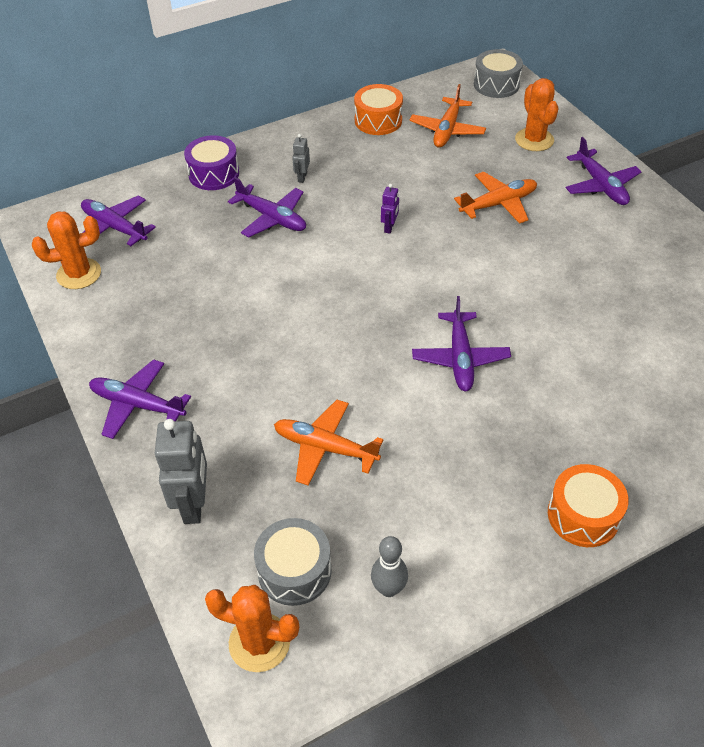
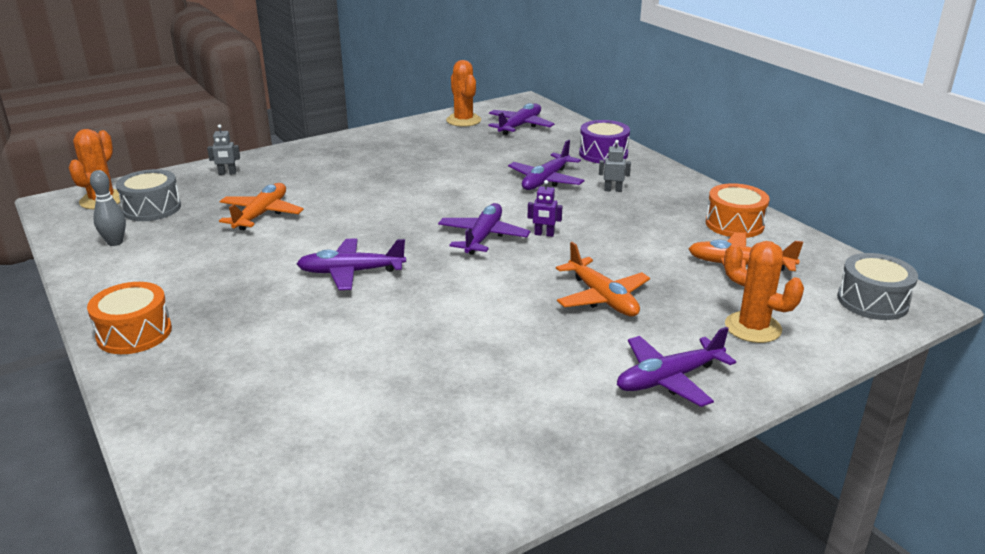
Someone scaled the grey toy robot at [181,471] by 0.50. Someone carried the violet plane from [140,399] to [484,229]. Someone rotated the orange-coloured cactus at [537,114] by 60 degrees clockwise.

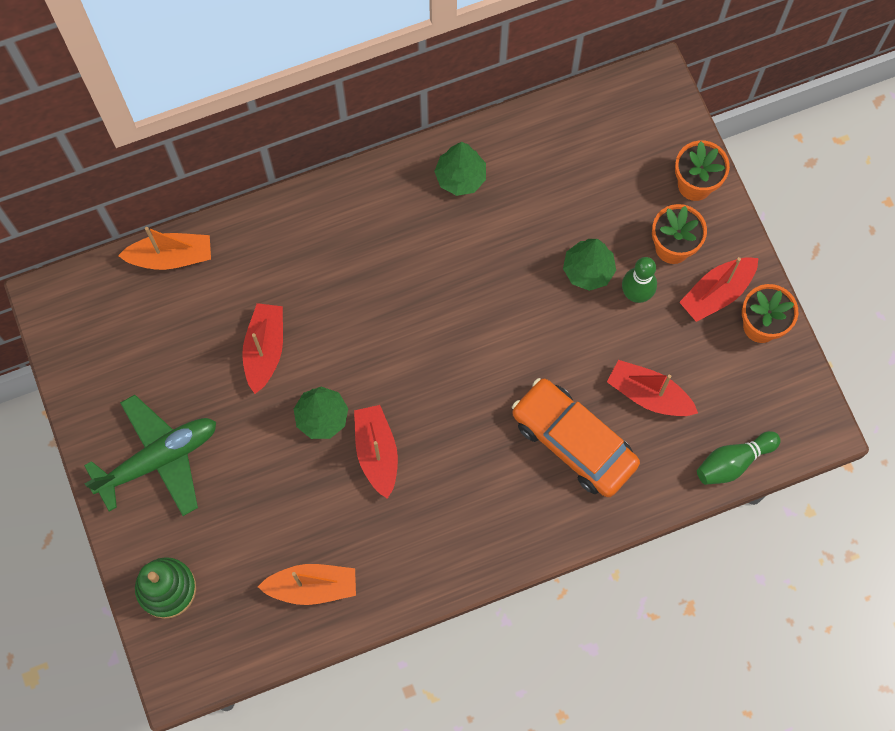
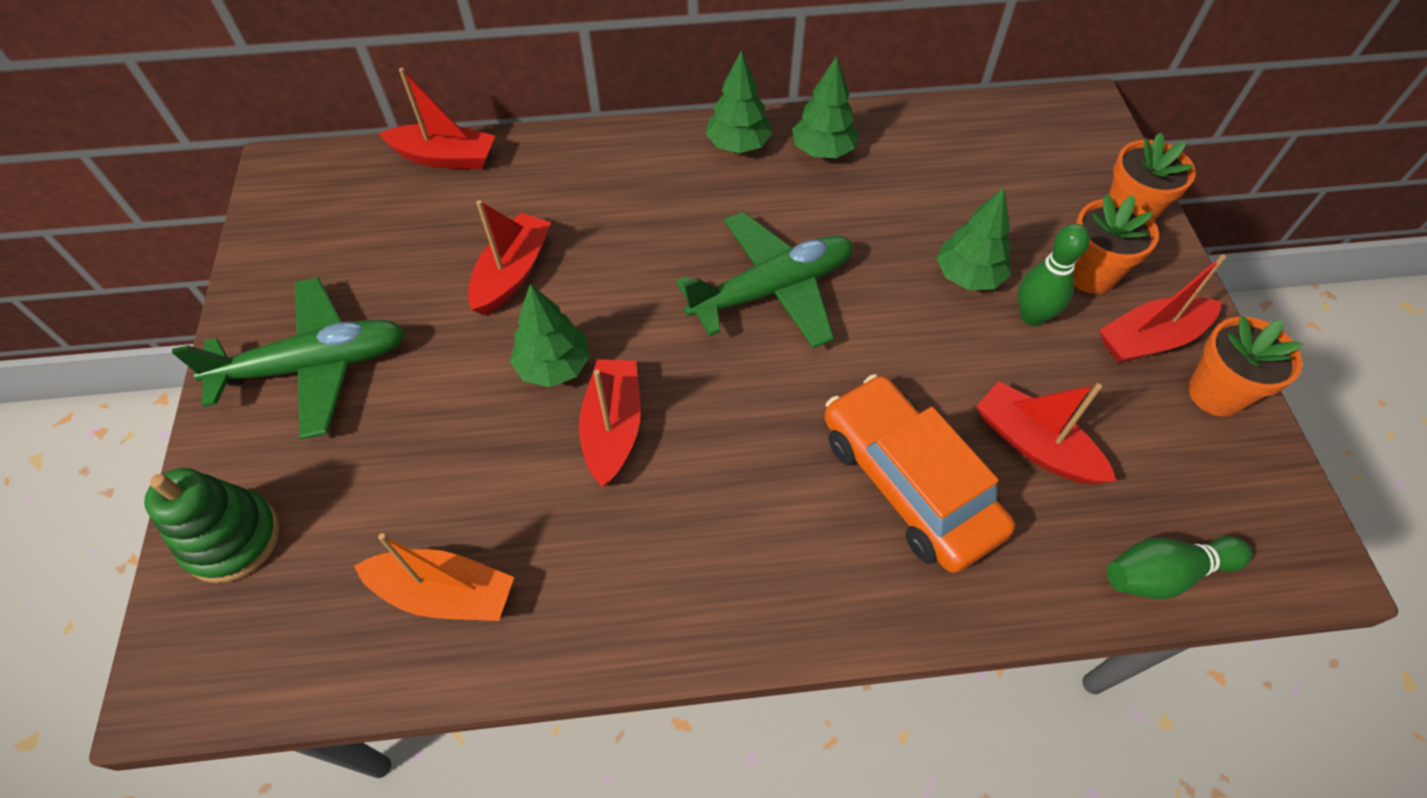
Someone repainted the orange-coloured toy boat at [164,248], which became the scarlet toy boat at [436,118]. Someone put down the emerald plane at [764,280]. Someone put down the emerald fir tree at [738,102].

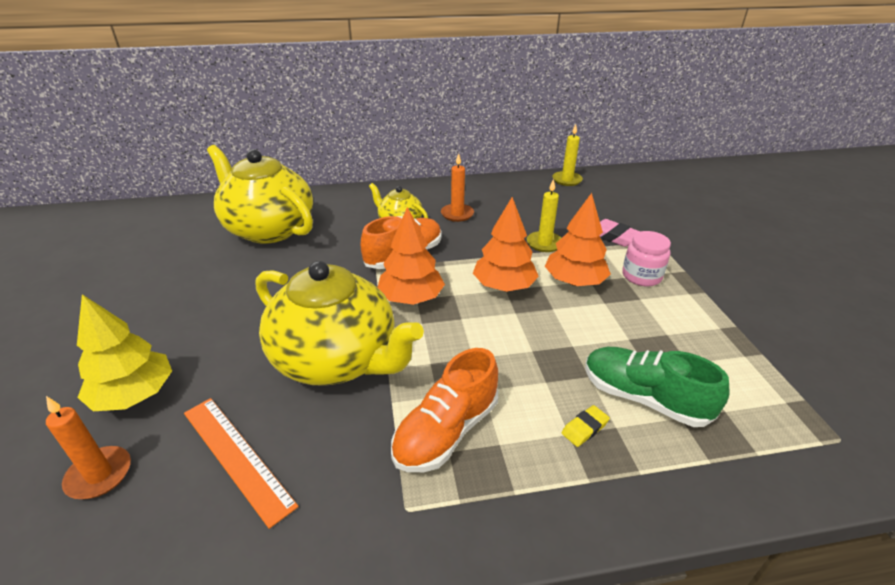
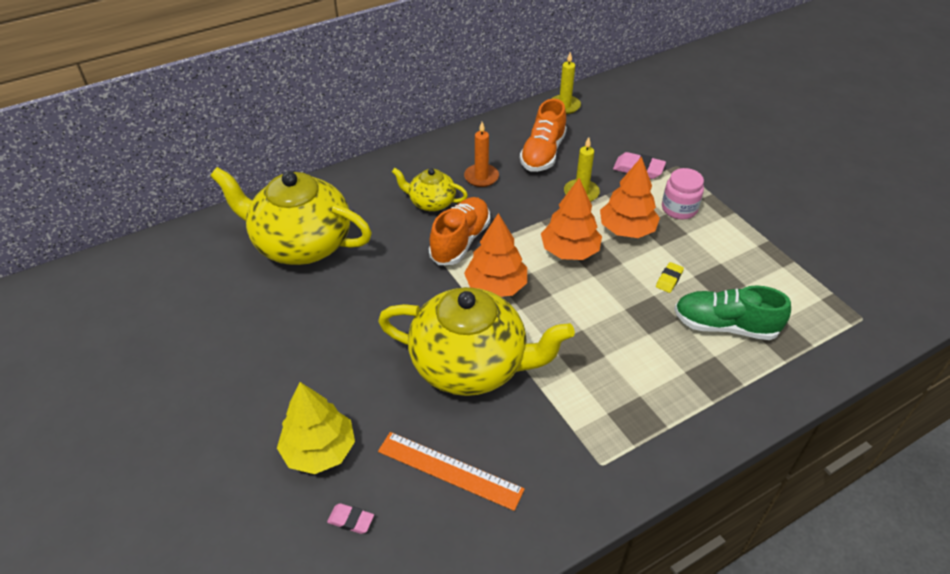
Someone swapped the orange-coloured pillar candle at [88,447] for the rose-pink gum eraser at [350,518]. Someone carried the orange-coloured shoe from [444,410] to [543,135]. Someone carried the bright yellow gum eraser from [586,426] to [670,277].

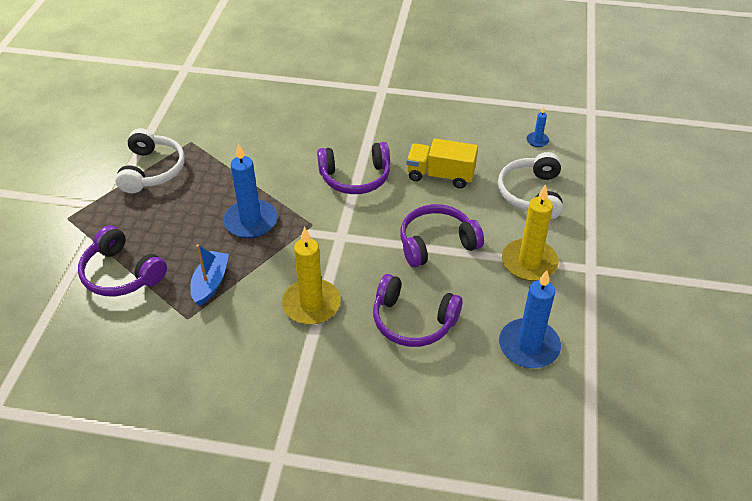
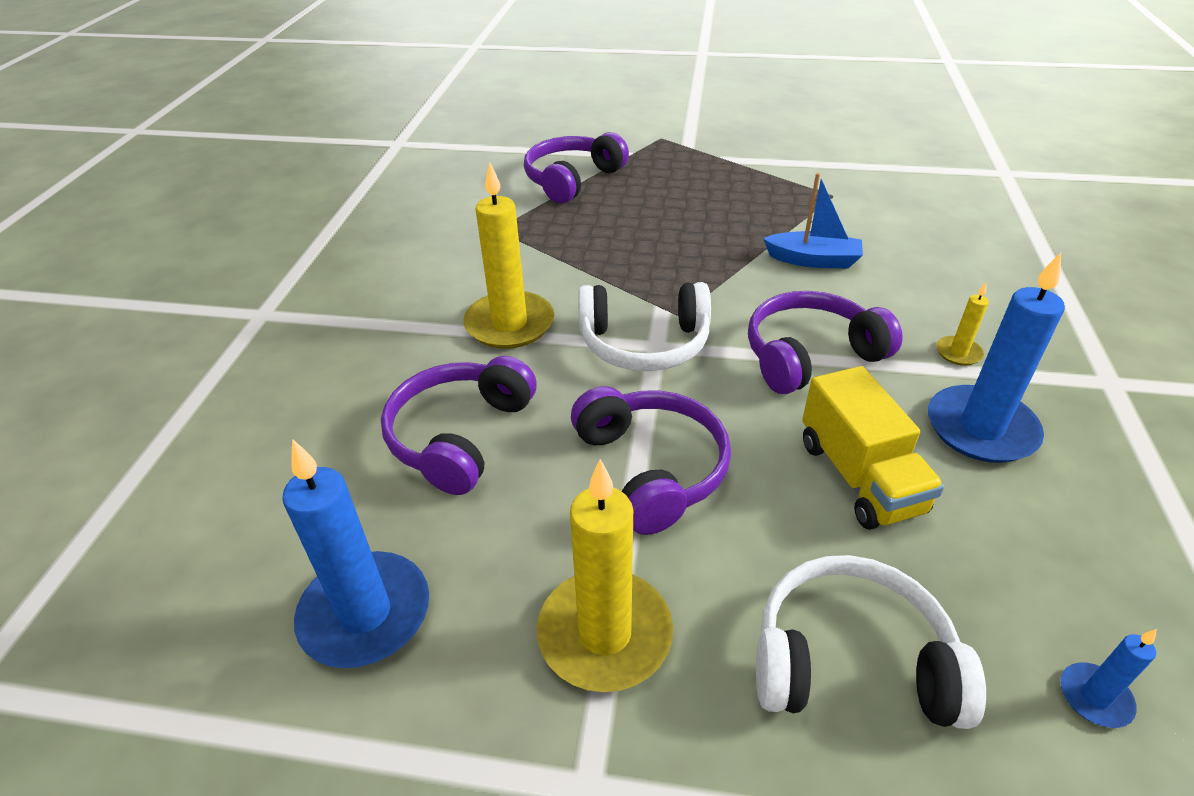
Someone carried the pure white headset from [150,160] to [644,326]. Someone rotated the violet headset at [353,168] by 75 degrees clockwise. Someone carried the cobalt toy boat from [210,275] to [813,221]. Someone rotated the bright yellow lorry at [442,163] by 150 degrees clockwise. Someone carried the cobalt pillar candle from [250,191] to [996,357]. Someone put down the bright yellow pillar candle at [962,324].

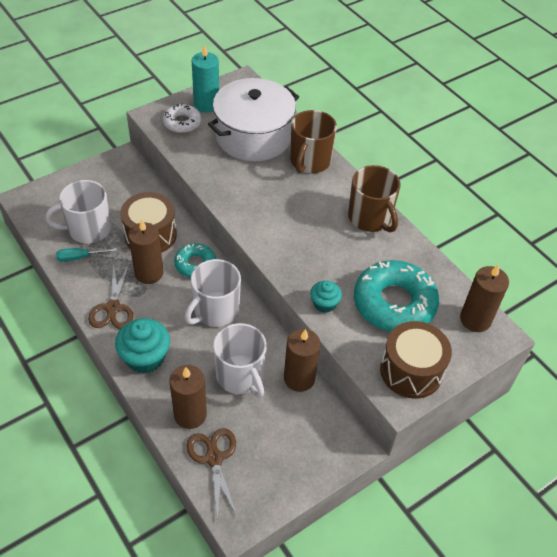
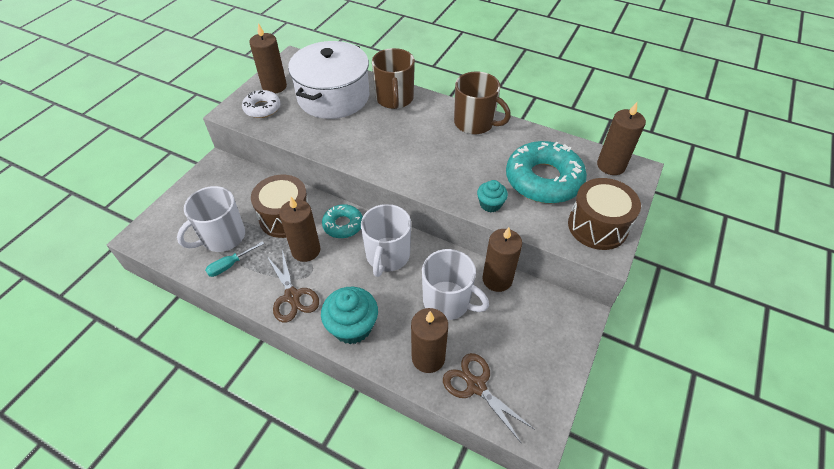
Someone repainted the teal pillar candle at [205,78], which became the brown pillar candle at [268,58].

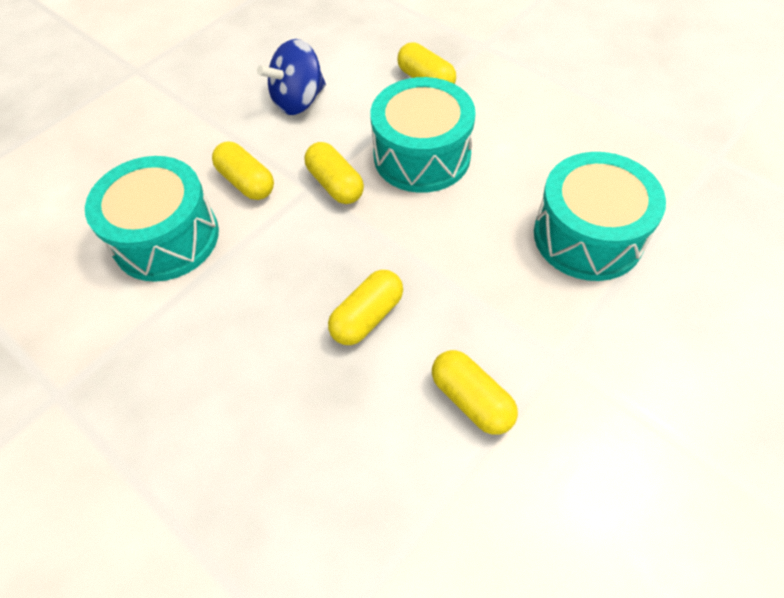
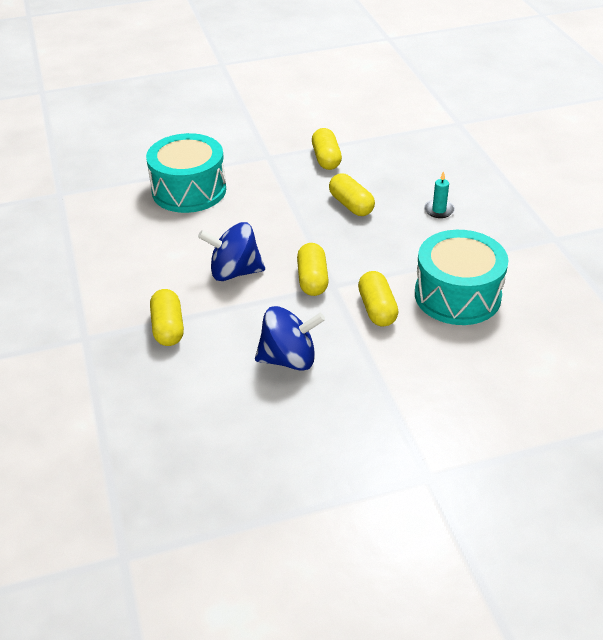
Someone swapped the teal toy drum at [423,135] for the cobalt toy top at [231,251]. Someone rotated the bright yellow pill shape at [365,307] by 75 degrees clockwise. Someone put down the teal pillar candle at [439,194].

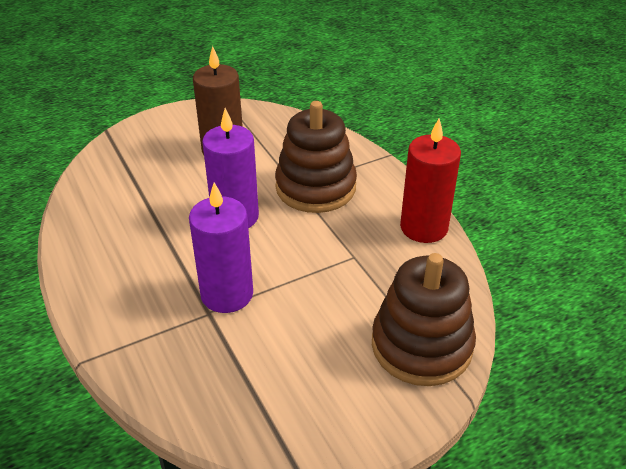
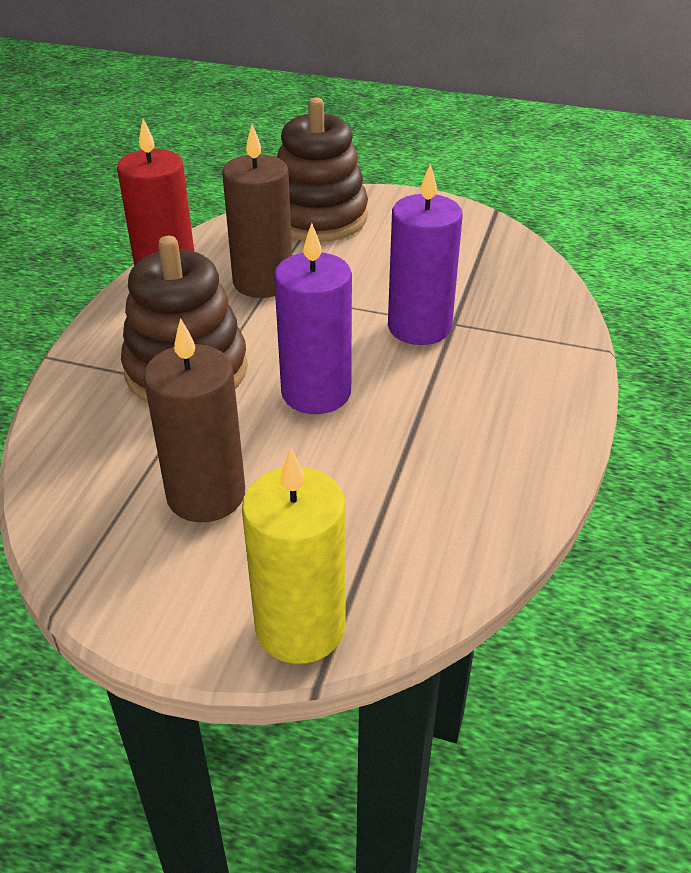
Someone put down the brown pillar candle at [257,211]. Someone put down the bright yellow pillar candle at [294,556].

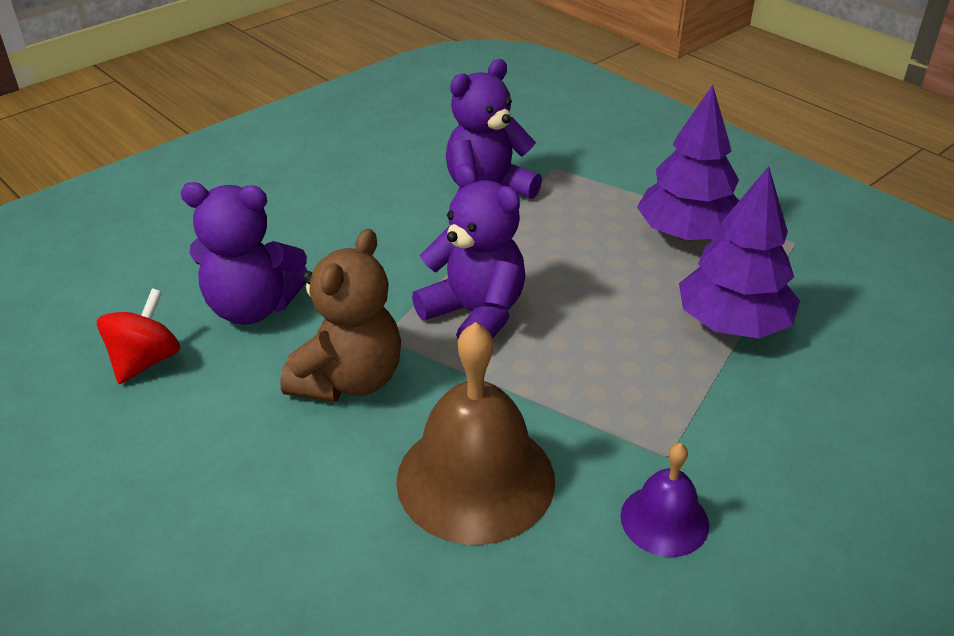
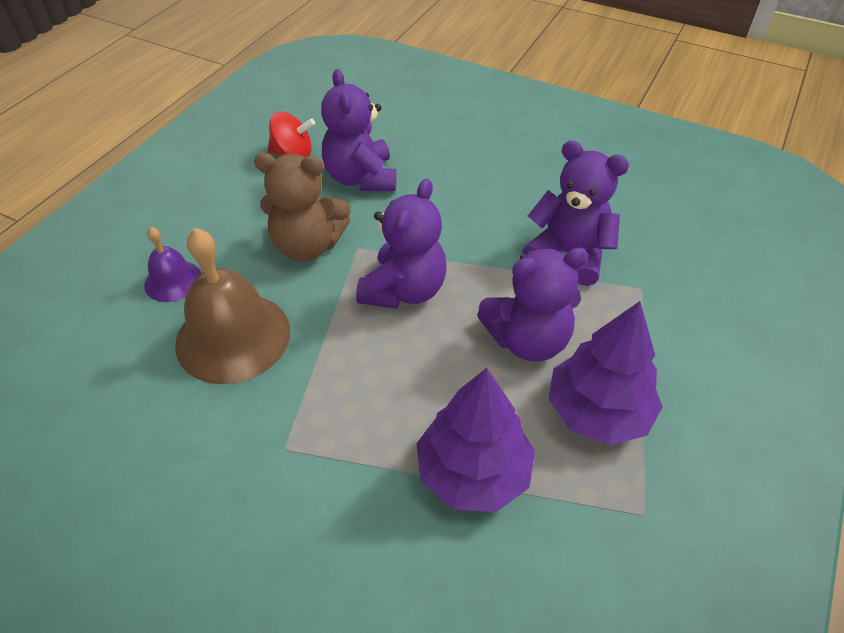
Someone carried the violet bell from [665,500] to [172,264]. Someone put down the violet stuffed bear at [533,305].

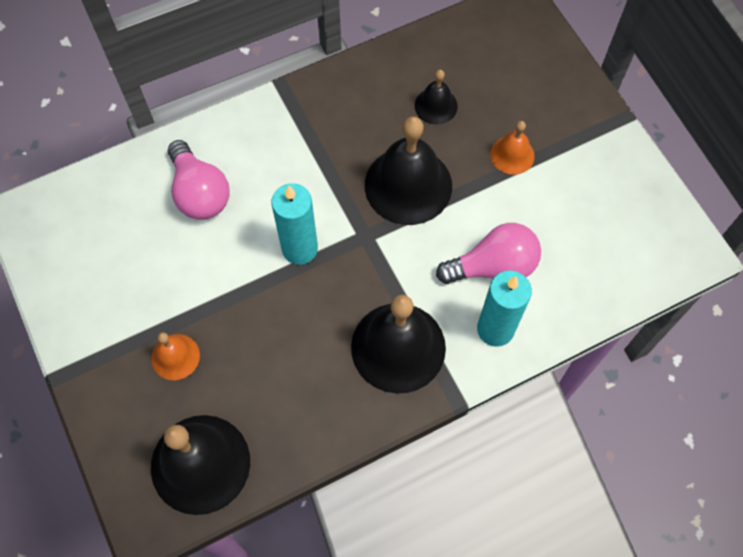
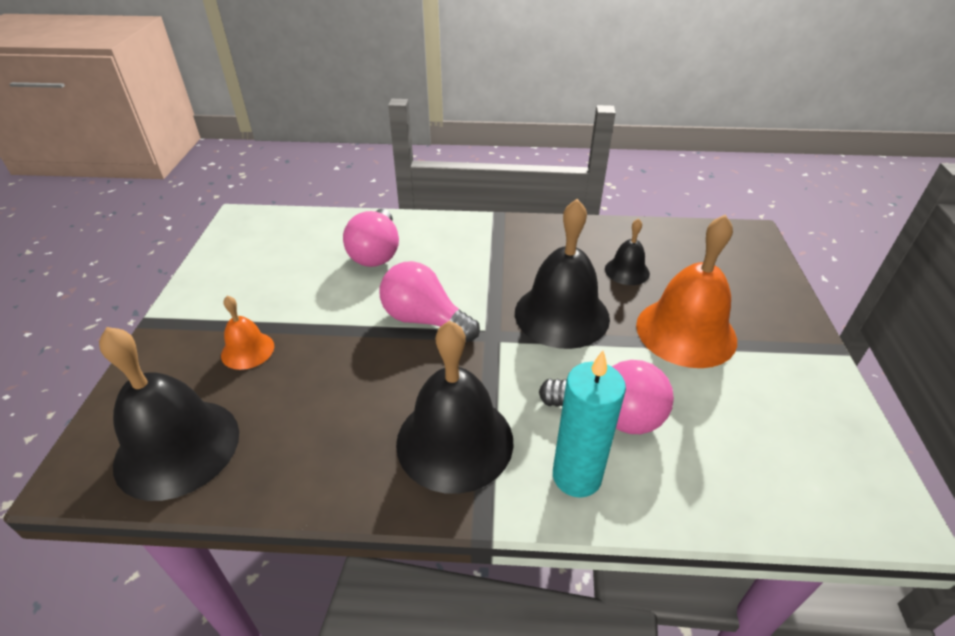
Someone swapped the teal pillar candle at [294,224] for the rose-pink light bulb at [430,301]. Someone scaled the orange-coloured bell at [512,148] by 1.97.

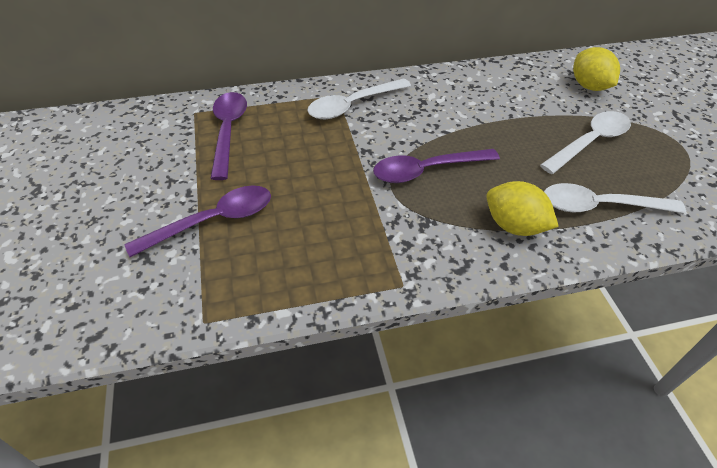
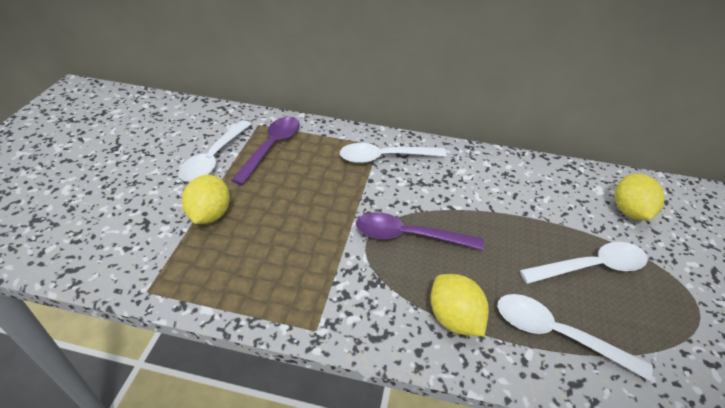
Someone put down the pure white teaspoon at [215,151]. Someone swapped the violet teaspoon at [198,221] for the bright yellow lemon at [206,199].

